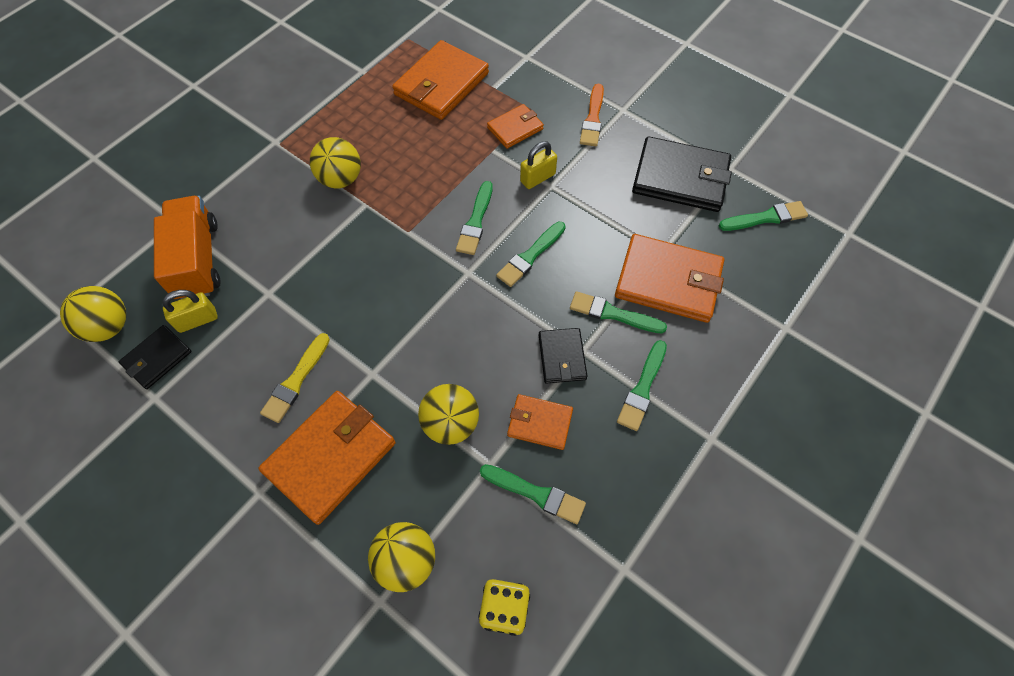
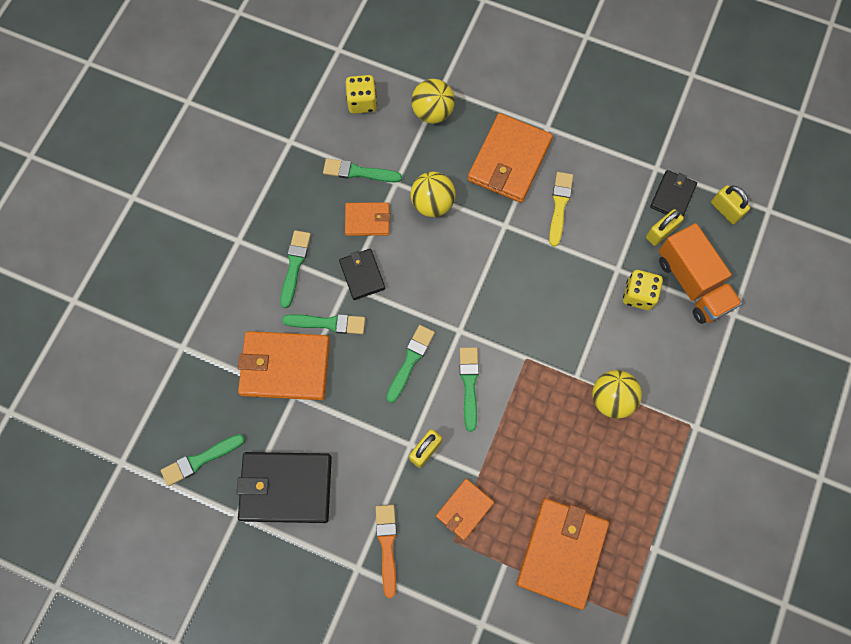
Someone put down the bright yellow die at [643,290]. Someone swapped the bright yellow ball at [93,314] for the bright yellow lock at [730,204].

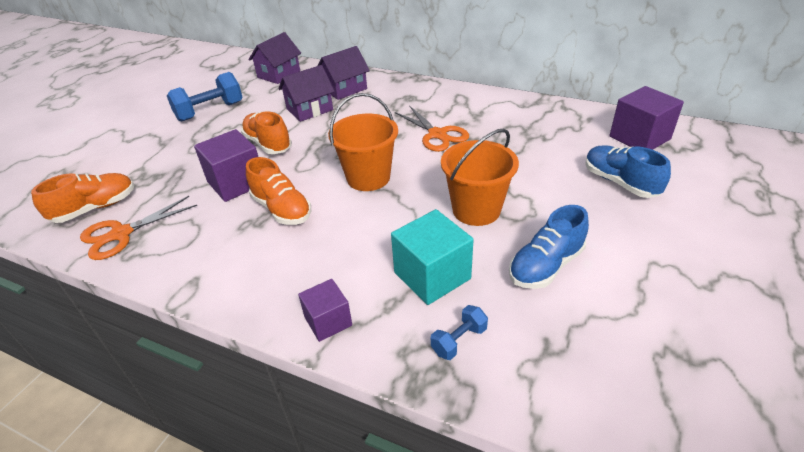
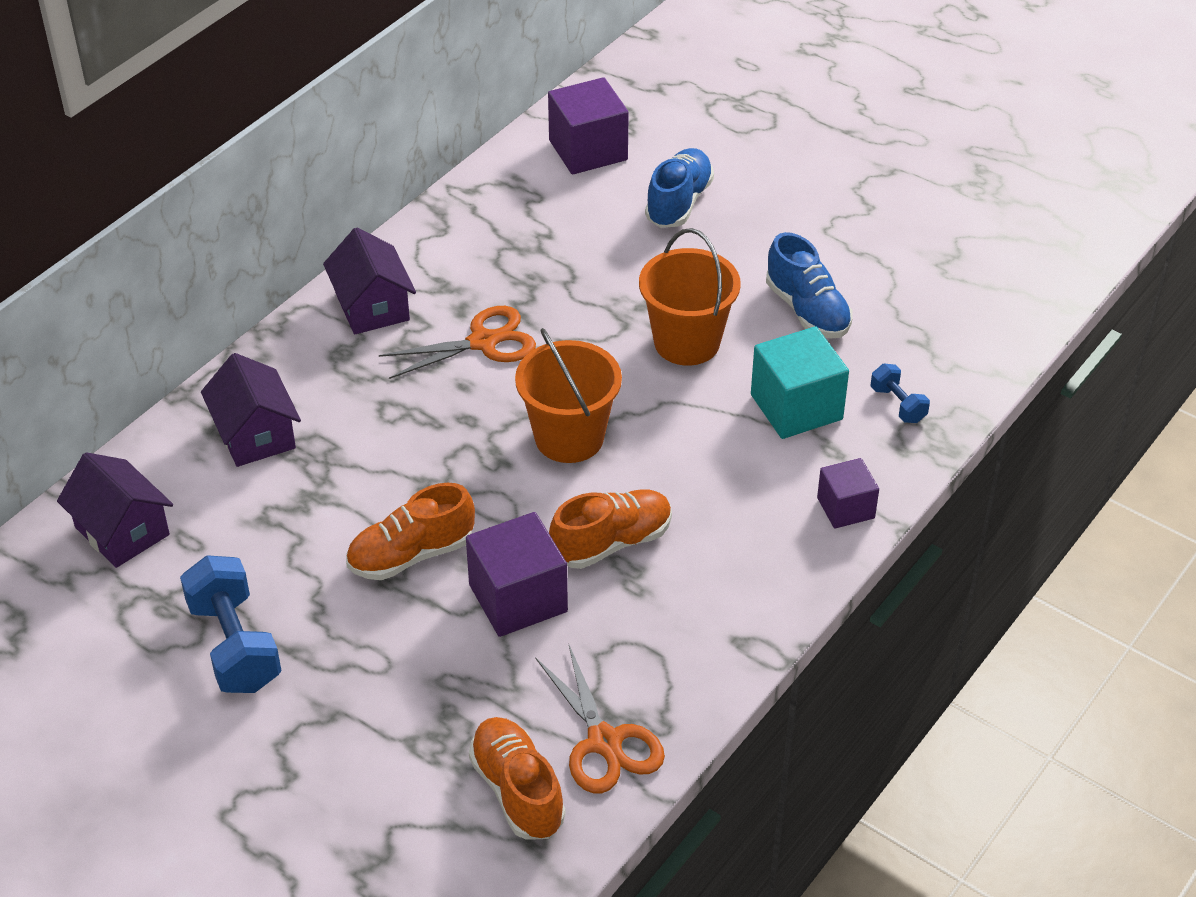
Someone carried the violet toy house from [306,93] to [369,281]. Someone rotated the cobalt shoe at [628,171] by 135 degrees clockwise.

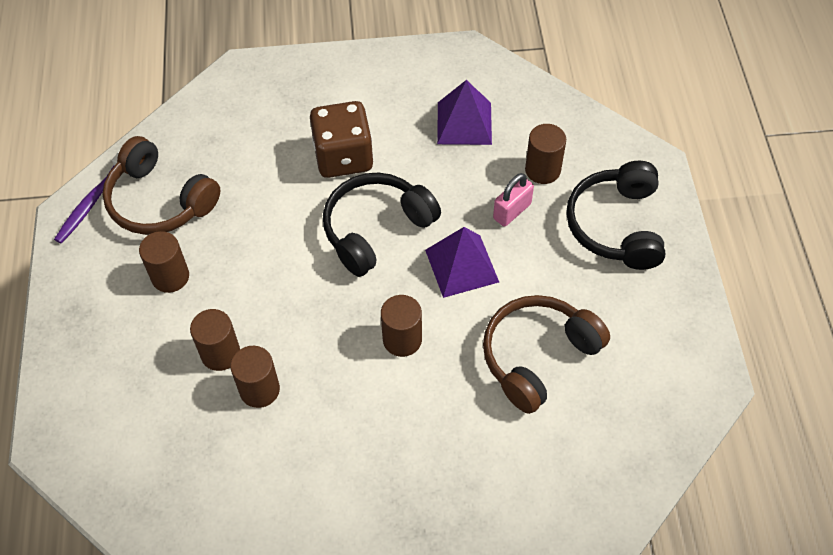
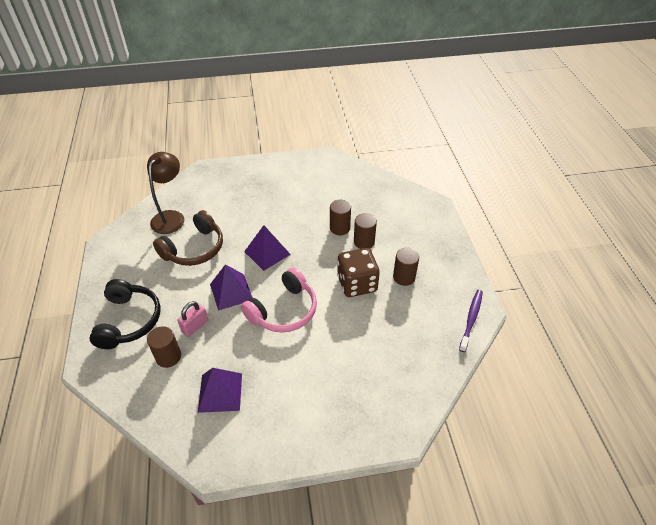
Someone put down the brown reading lamp at [165,193]. Someone repainted the black headset at [382,225], which became the rose-pink headset at [279,300]. Someone swapped the brown cylinder at [401,326] for the violet pyramid at [267,248]. Someone carried the brown die from [342,139] to [358,272]. Someone took away the brown headset at [161,185].

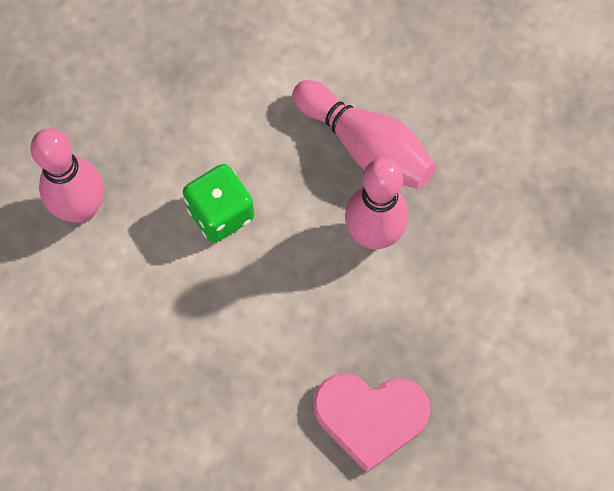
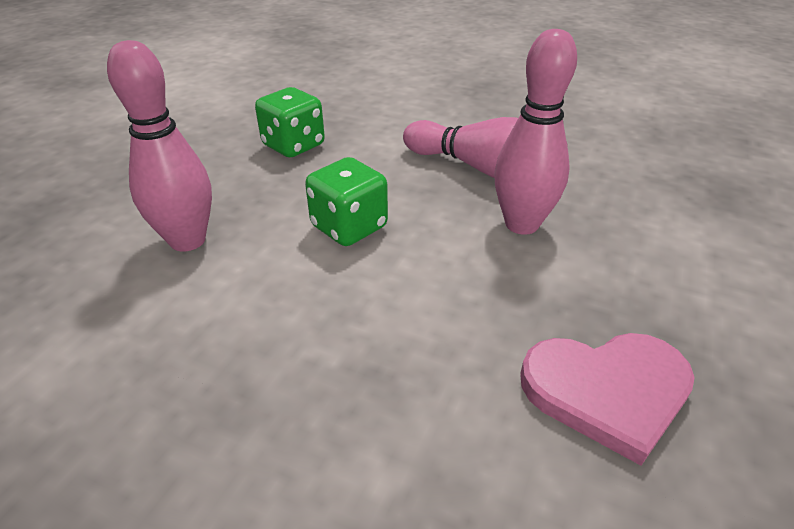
Someone put down the emerald die at [290,122].

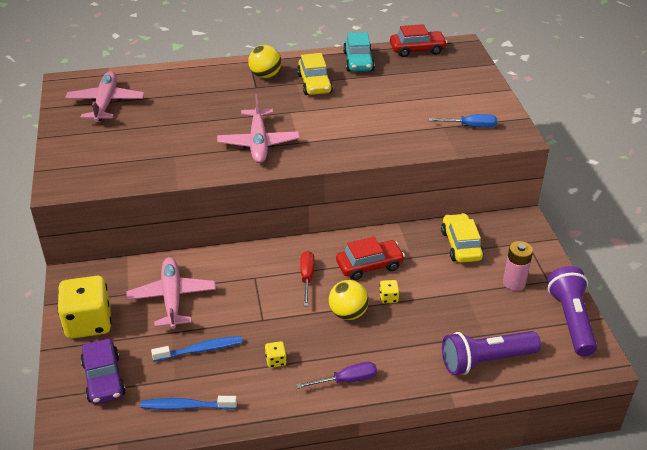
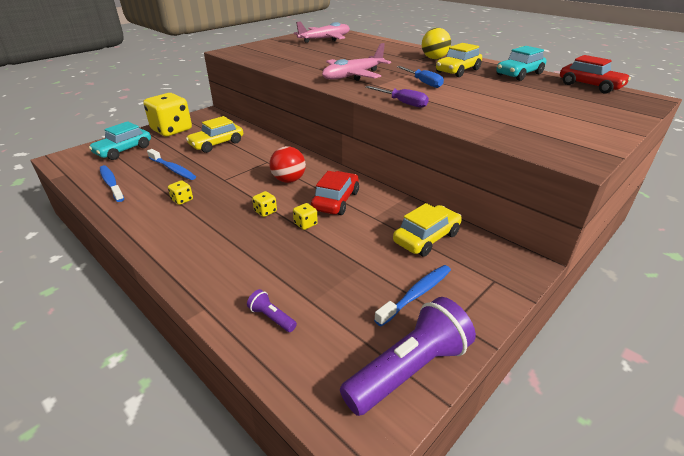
Someone repainted the violet car at [103,371], which became the teal car at [120,140]. Someone swapped the rose-pink plane at [171,293] for the bright yellow car at [214,134]. Someone scaled the violet flashlight at [491,353] by 0.44. Someone swapped the bright yellow ball at [349,300] for the bright yellow die at [264,204]. Someone swapped the scarlet hand screwdriver at [307,278] for the scarlet ball at [287,164]. Someone rotated the scarlet car at [370,258] by 105 degrees counterclockwise. Someone carried the violet hand screwdriver from [336,375] to [397,97]. Someone swapped the rose-pink AA battery at [518,266] for the cobalt toothbrush at [412,296]. Someone carried the cobalt hand screwdriver from [463,121] to [420,77].

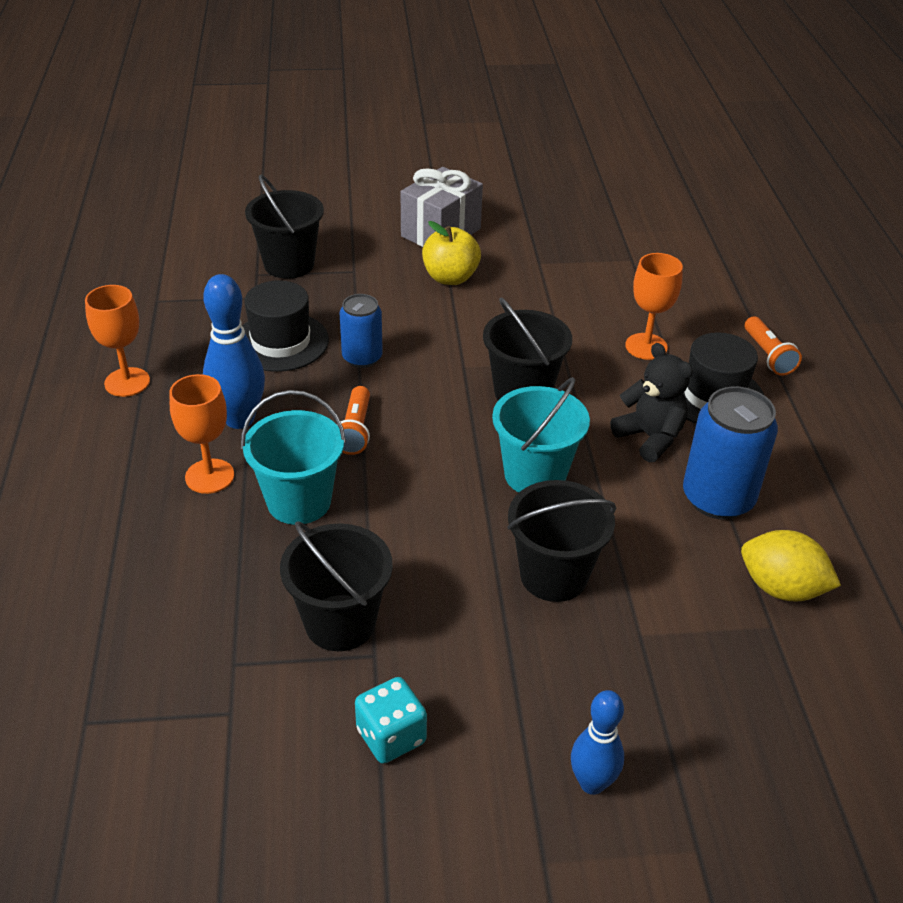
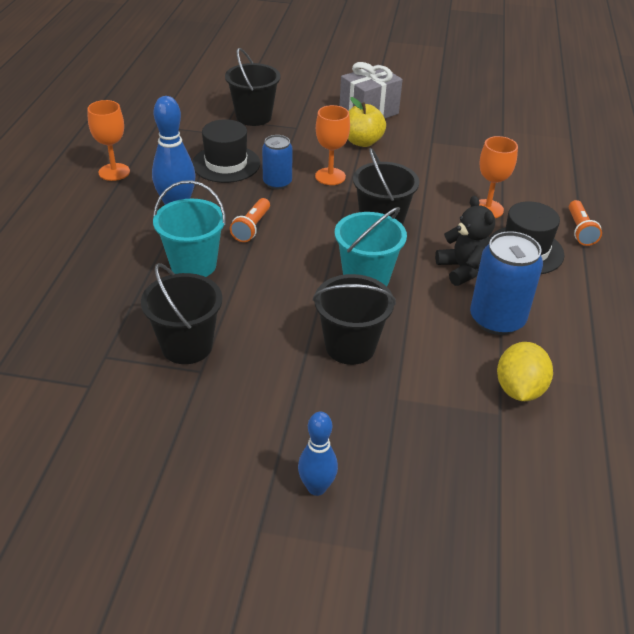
Someone carried the orange-coloured goblet from [202,434] to [332,145]. Someone rotated the bright yellow lemon at [791,565] by 60 degrees clockwise. Someone took away the teal die at [391,720].

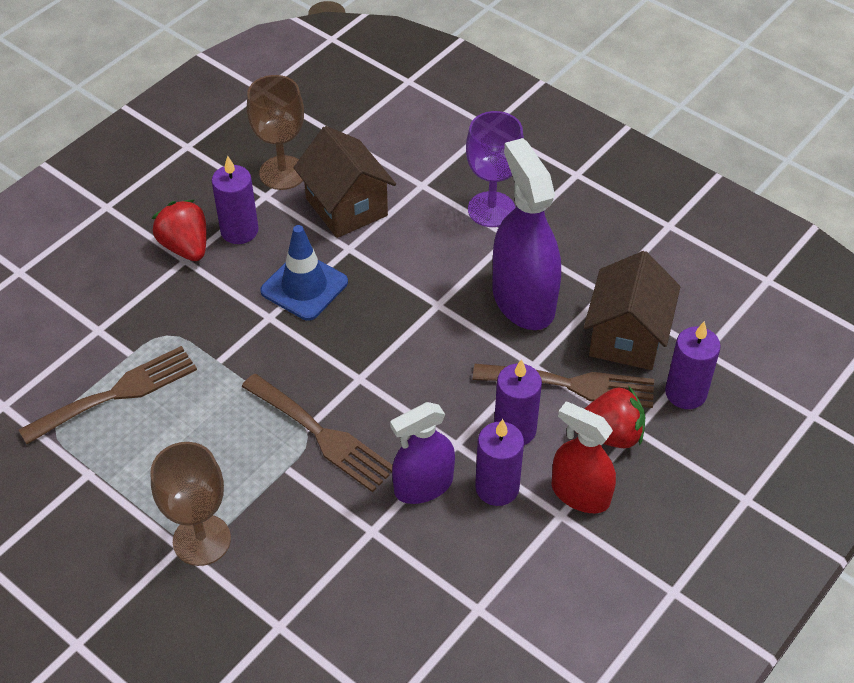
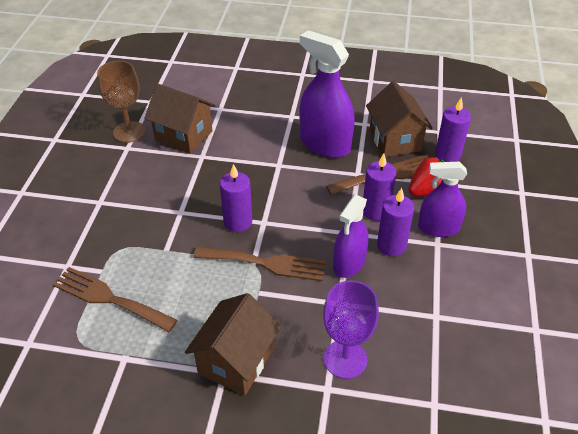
Someone rotated the brown fork at [108,395] by 90 degrees counterclockwise. Someone swapped the brown goblet at [190,504] for the brown toy house at [233,344]. Someone carried the violet pillar candle from [235,200] to [236,198]. Someone carried the violet goblet from [495,169] to [351,329]. Someone repainted the scarlet sprayer at [584,457], which became the violet sprayer at [442,199]. Someone took away the scarlet berry at [179,230]. Someone took away the cobalt traffic cone at [304,273].

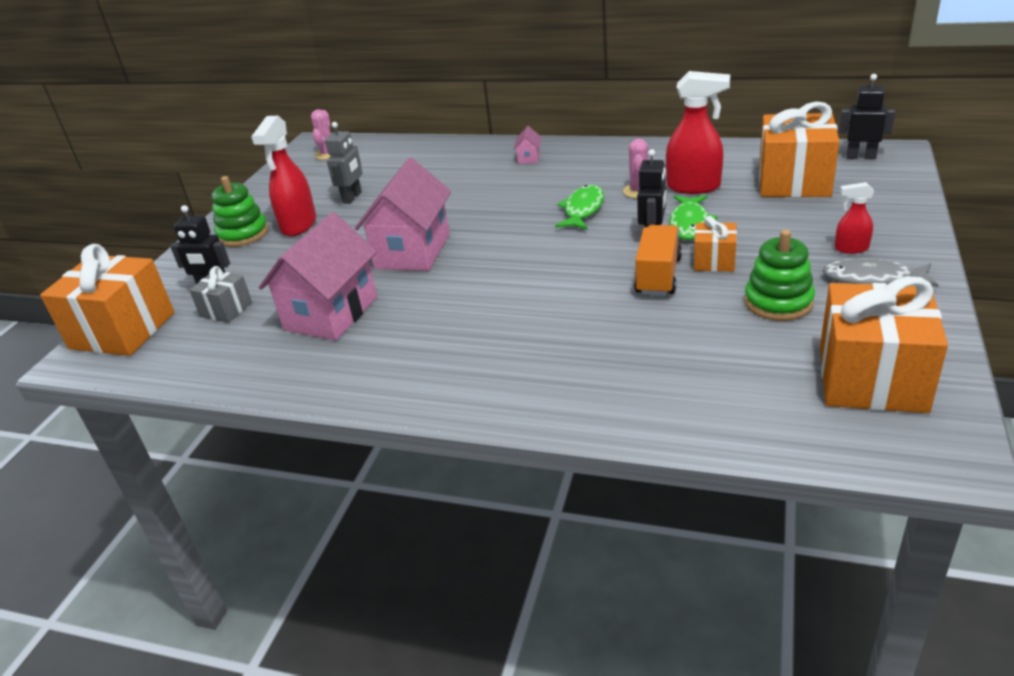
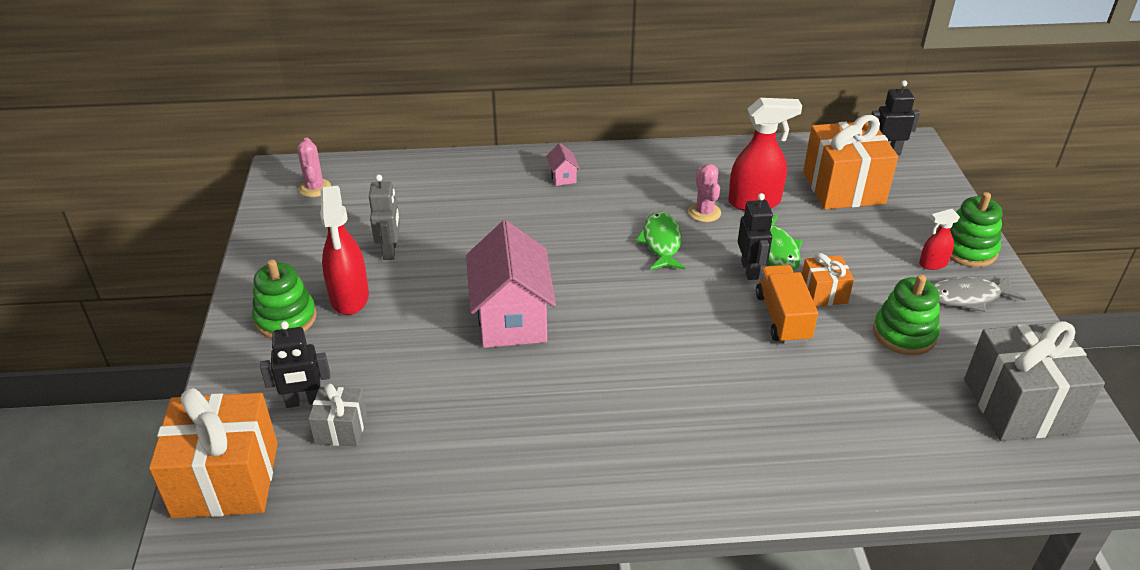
Someone put down the emerald stacking toy at [976,229]. Someone repainted the orange-coloured wrapped gift at [884,344], which became the grey wrapped gift at [1034,381]. Someone took away the rose-pink toy house at [318,276].

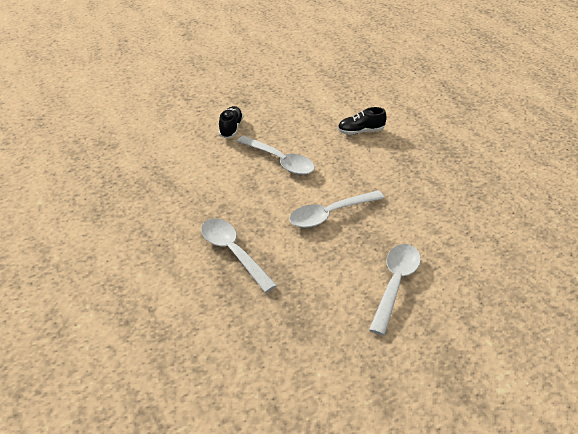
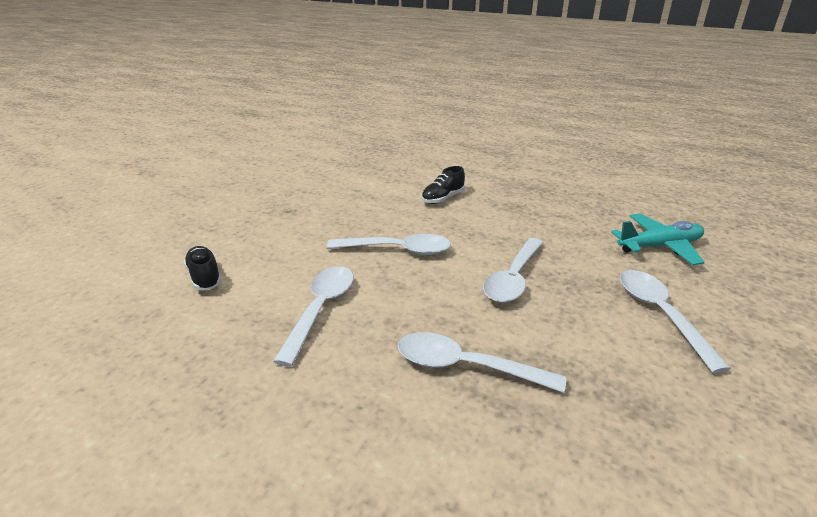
Someone carried the black shoe from [231,122] to [203,268]. Someone put down the pure white teaspoon at [313,316]. Someone put down the teal plane at [658,239].

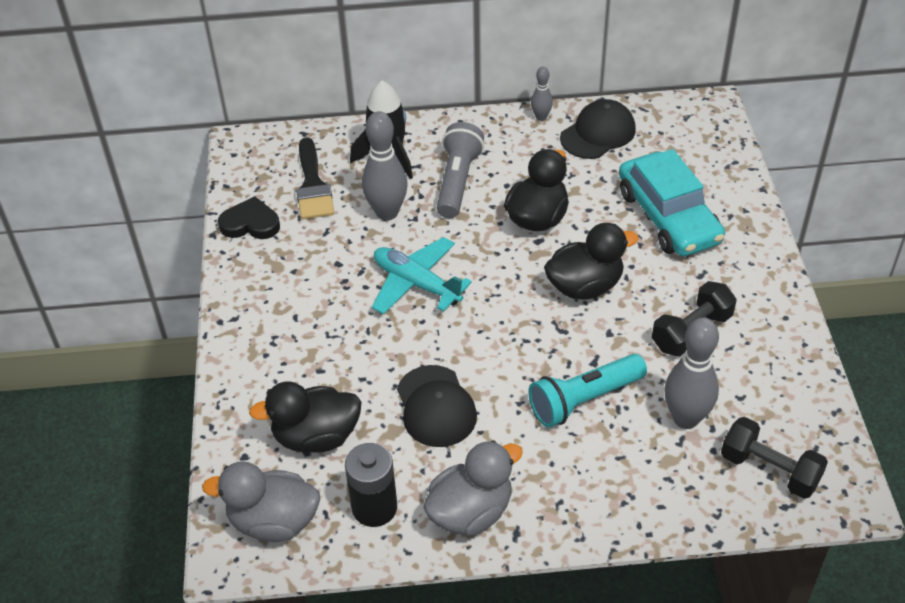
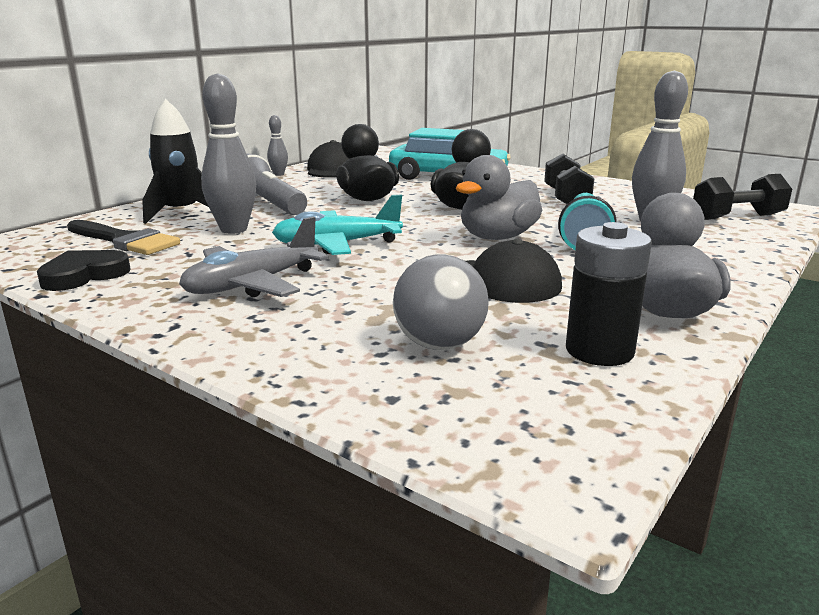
Someone put down the grey plane at [253,257]. Someone swapped the black toy duck at [305,417] for the grey ball at [441,302]. Someone carried the grey toy duck from [261,501] to [499,197].

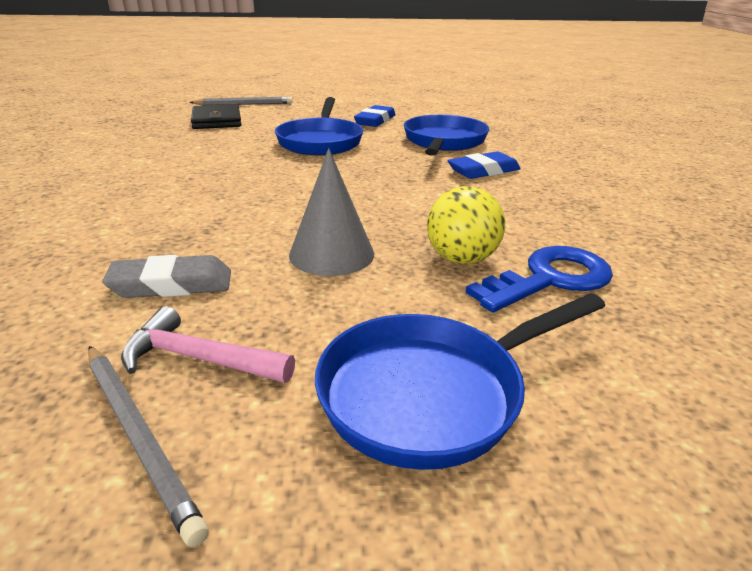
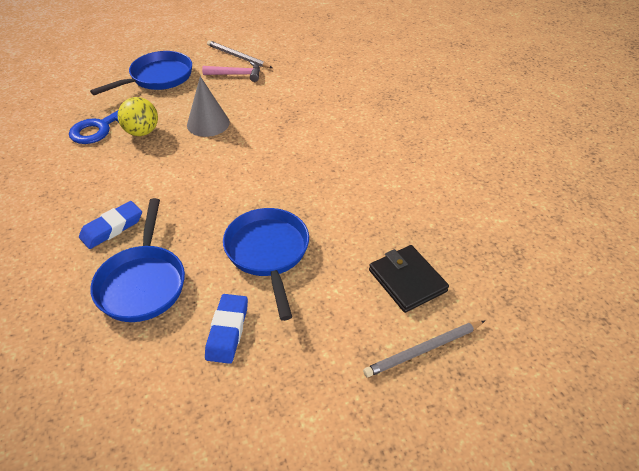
Someone took away the grey gum eraser at [166,276].

